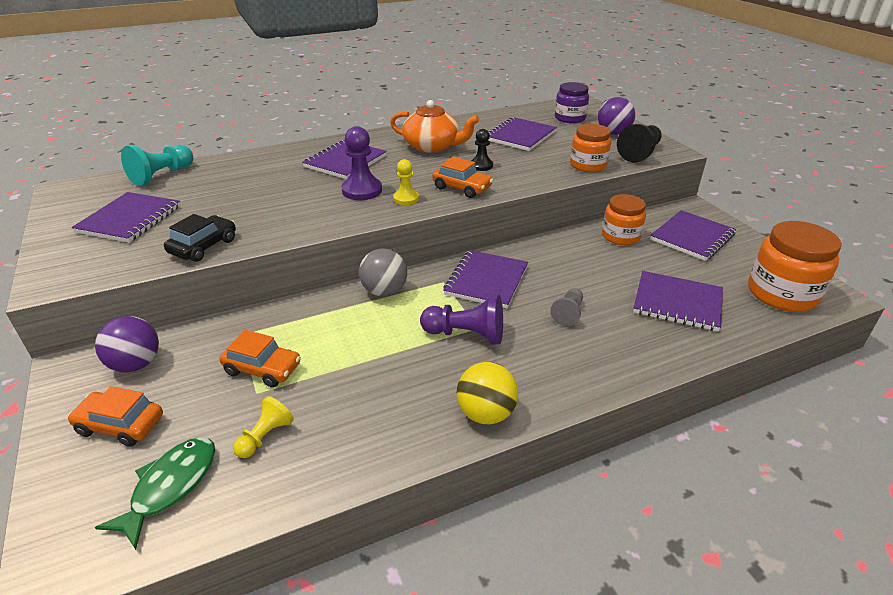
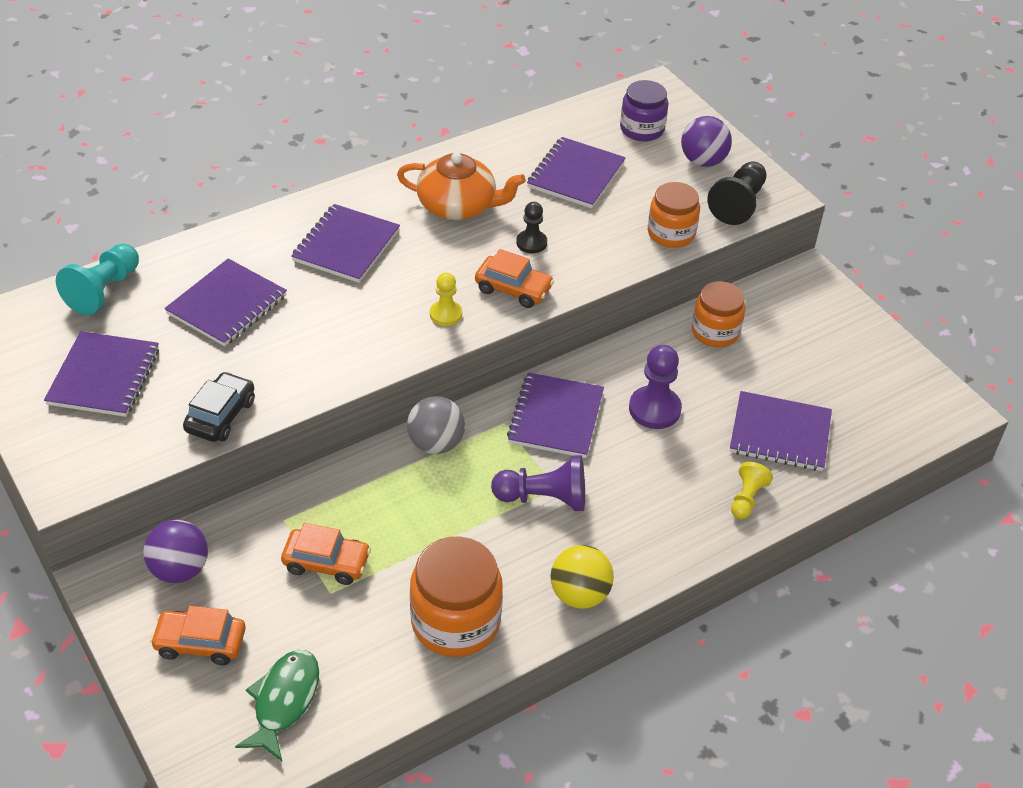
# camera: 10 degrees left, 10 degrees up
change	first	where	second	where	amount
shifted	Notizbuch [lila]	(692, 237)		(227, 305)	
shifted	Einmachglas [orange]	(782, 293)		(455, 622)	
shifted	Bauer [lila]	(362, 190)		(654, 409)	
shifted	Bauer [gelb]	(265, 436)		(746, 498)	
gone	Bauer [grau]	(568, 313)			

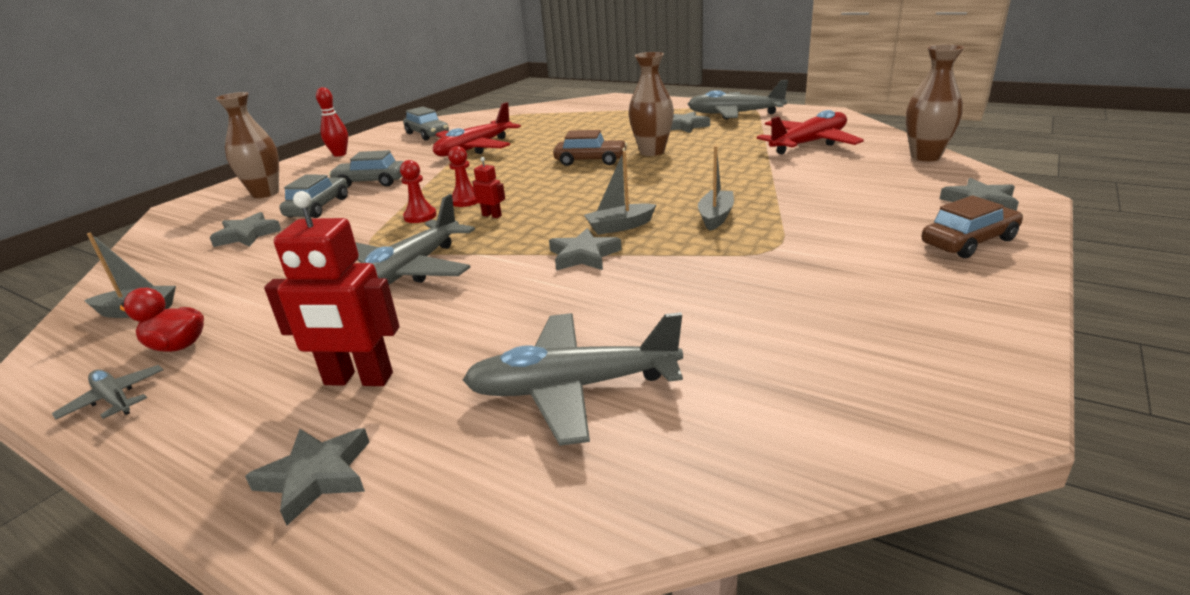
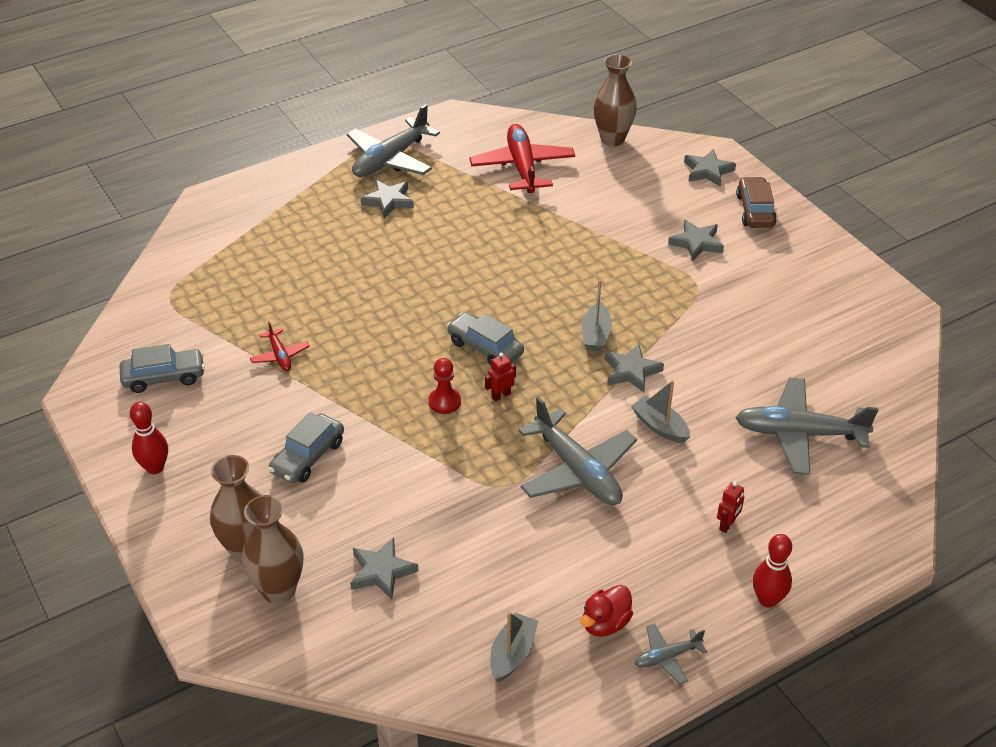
# camera: 65 degrees left, 15 degrees up
change	first	where	second	where	amount
shifted	Vase [braun]	(652, 152)		(278, 590)	
scaled	Flugzeug [rot]	(474, 149)		(280, 355)	x0.49
shifted	Auto [grau]	(318, 207)		(485, 348)	
shifted	Boot [grau]	(715, 217)		(660, 426)	
shifted	Stern [grau]	(316, 476)		(696, 243)	
scaled	Roboter [rot]	(358, 380)		(727, 525)	x0.47
rotated	Flugzeug [grau]	(572, 388)		(799, 434)	75 degrees clockwise
new			Bowlingkegel [rot]	(767, 600)	
gone	Bauer [rot]	(420, 216)			
gone	Auto [braun]	(590, 161)			

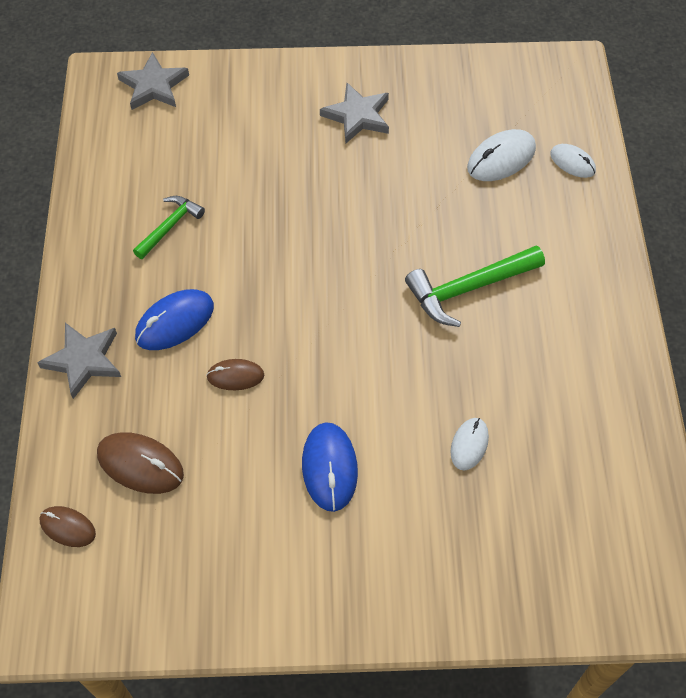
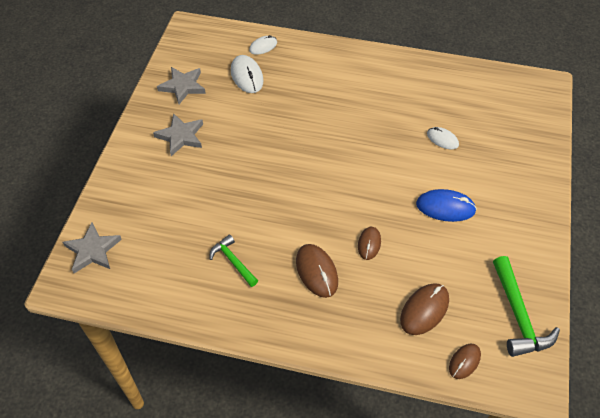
# camera: 75 degrees left, 5 degrees down
change	first	where	second	where	amount
shifted	Stern [grau]	(83, 360)		(183, 86)	
repainted	Computermaus [blau]	(175, 322)	Computermaus [braun]	(316, 271)	
shifted	Hammer [grün]	(469, 289)		(518, 315)	

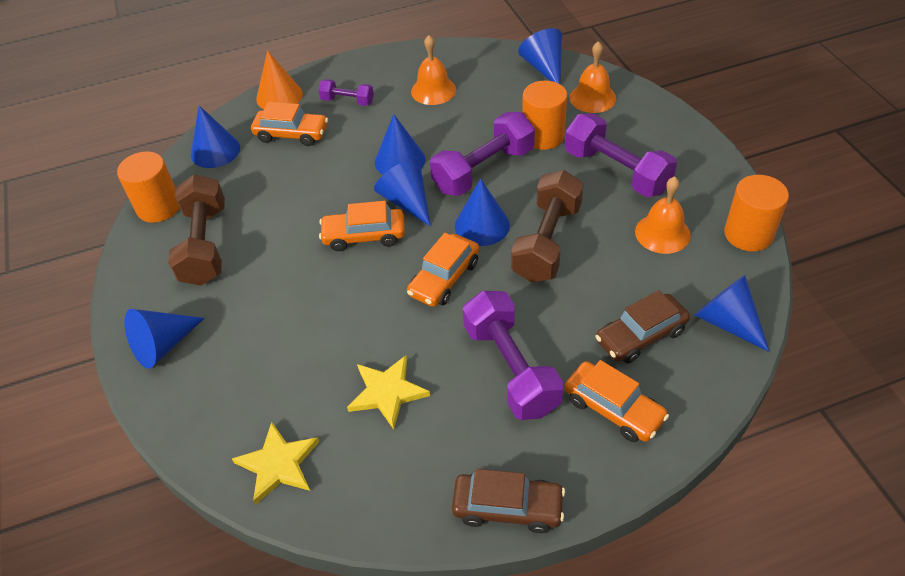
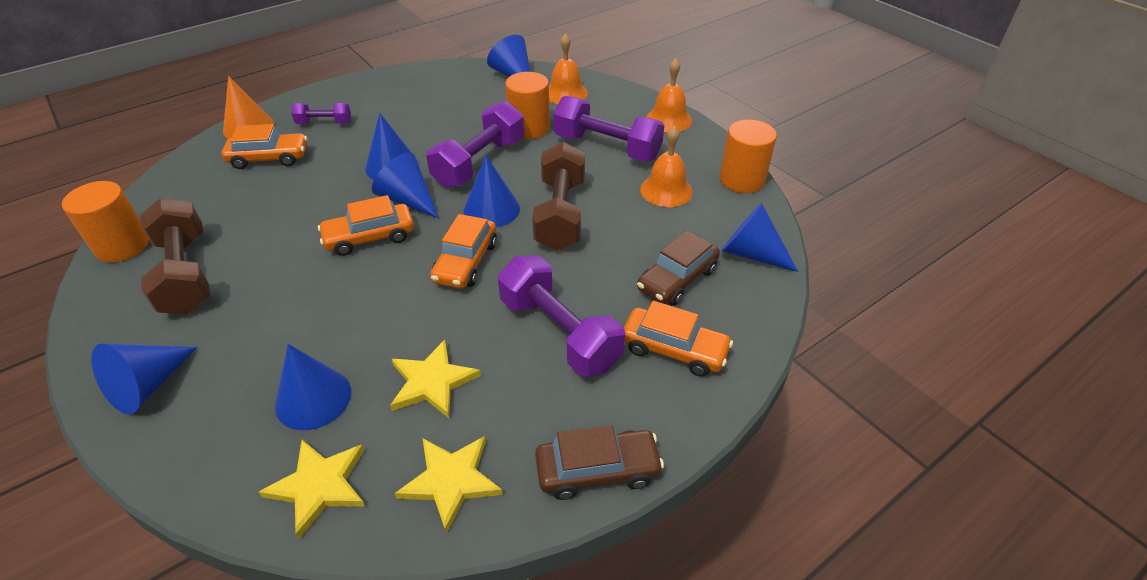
# camera: 20 degrees left, 5 degrees down
change	first	where	second	where	amount
shifted	Kegel [blau]	(215, 151)		(313, 398)	
new			Stern [gelb]	(451, 481)	
shifted	Glocke [orange]	(433, 90)		(668, 119)	

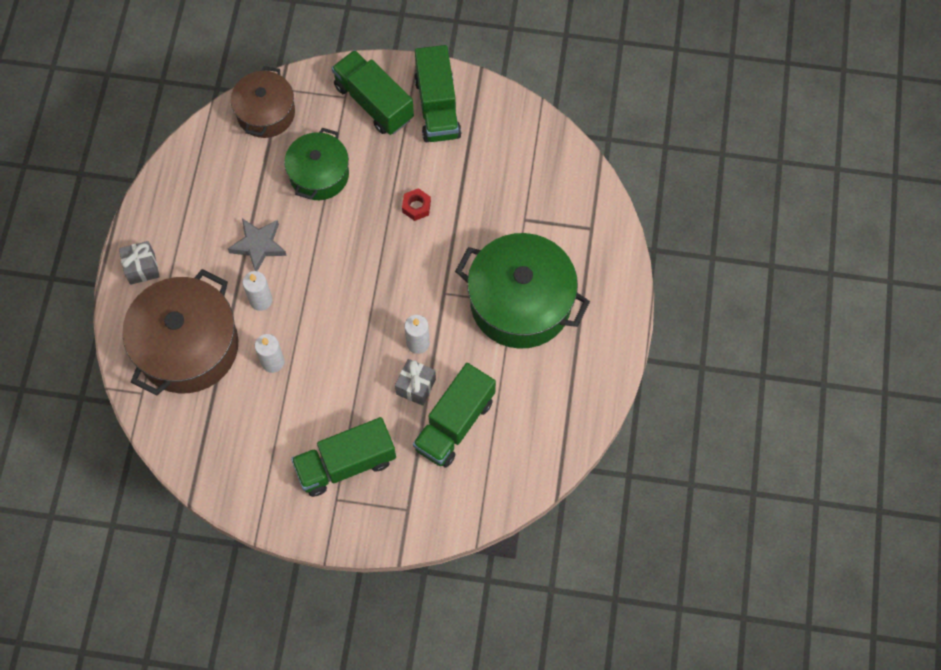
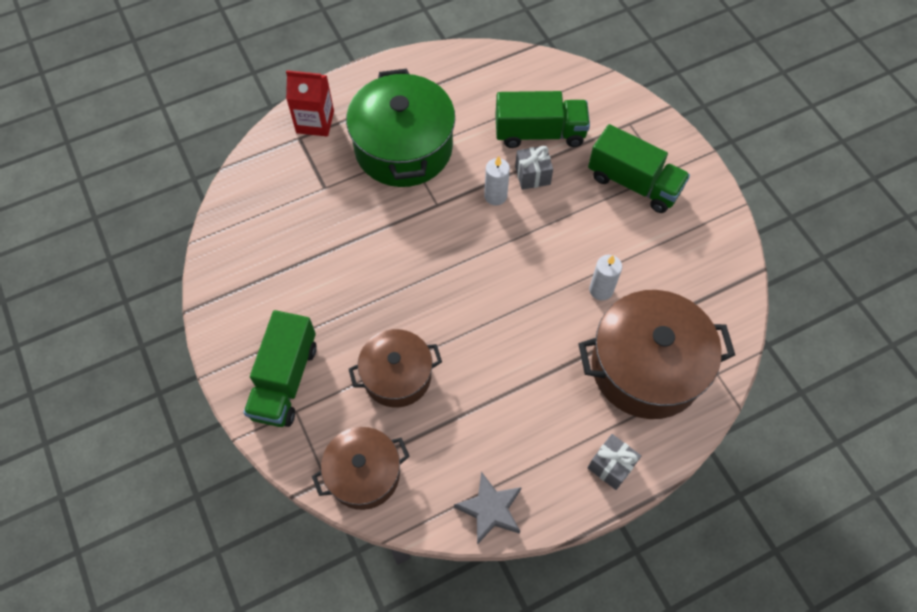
# camera: 125 degrees left, 5 degrees down
change	first	where	second	where	amount
new			Getränkekarton [rot]	(315, 122)	
repainted	Kochtopf [grün]	(319, 174)	Kochtopf [braun]	(397, 376)	
shifted	Stern [grau]	(258, 246)		(490, 509)	
gone	Kerze [weiß]	(261, 300)			
gone	Sechskantmutter [rot]	(416, 207)			
gone	Lastwagen [grün]	(437, 107)			

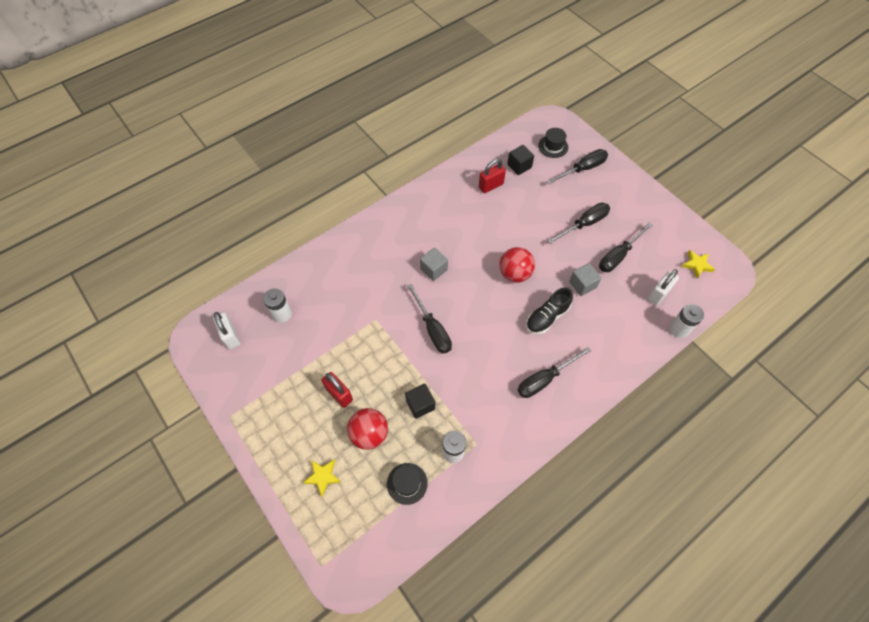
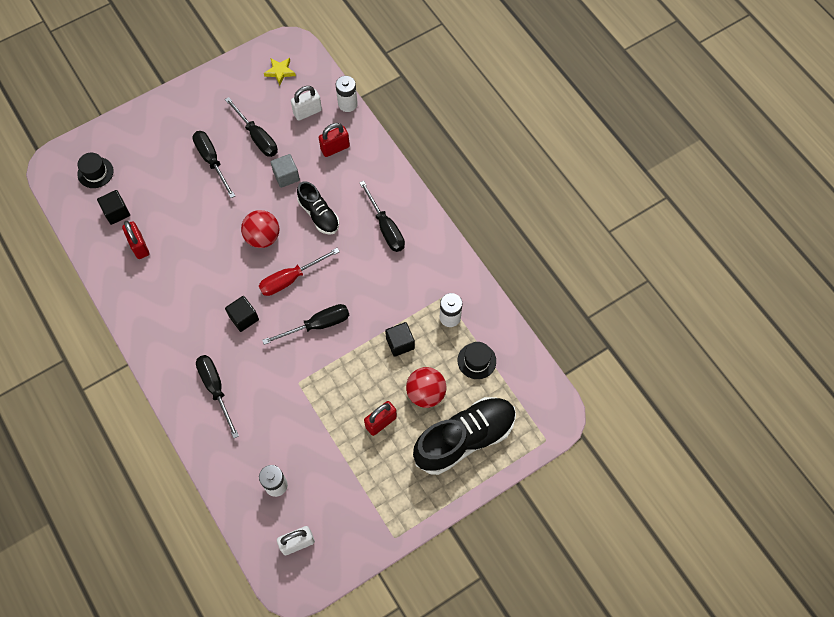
# camera: 85 degrees left, 5 degrees up
change	first	where	second	where	amount
shifted	Schraubenzieher [schwarz]	(582, 169)		(216, 389)	
repainted	Kubus [grau]	(433, 269)	Kubus [schwarz]	(244, 318)	
new			Schraubenzieher [rot]	(290, 279)	
rotated	Vorhängeschloss [weiß]	(658, 294)		(307, 112)	75 degrees counterclockwise
new			Vorhängeschloss [rot]	(335, 148)	
swapped	Stern [gelb]	(323, 476)	Schuh [schwarz]	(465, 439)	

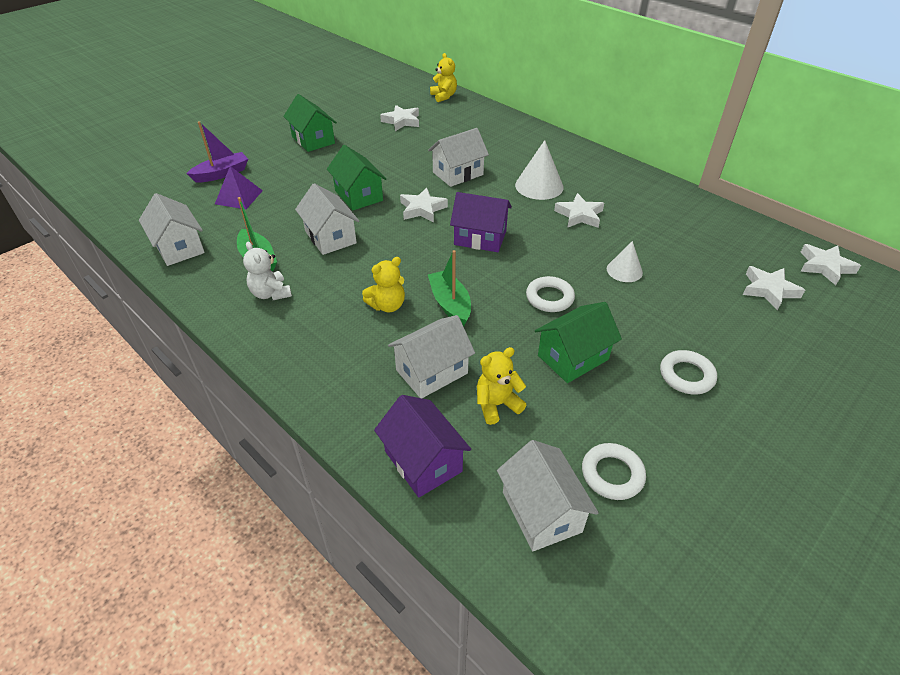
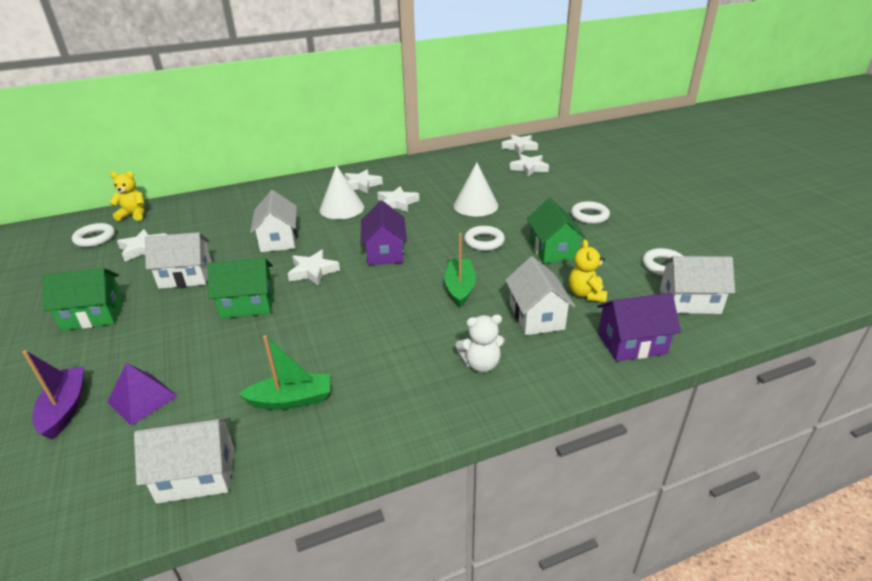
# camera: 65 degrees left, 10 degrees down
change	first	where	second	where	amount
new			Ring [weiß]	(95, 238)	
shifted	Haus [weiß]	(330, 237)		(186, 276)	
new			Stern [weiß]	(361, 185)	
rotated	Haus [lila]	(480, 238)		(385, 252)	45 degrees counterclockwise
rotated	Boot [grün]	(450, 304)		(460, 288)	90 degrees clockwise
scaled	Kegel [weiß]	(624, 270)		(475, 205)	x1.60
shifted	Teddybär [weiß]	(271, 293)		(481, 364)	
gone	Teddybär [gelb]	(387, 305)			

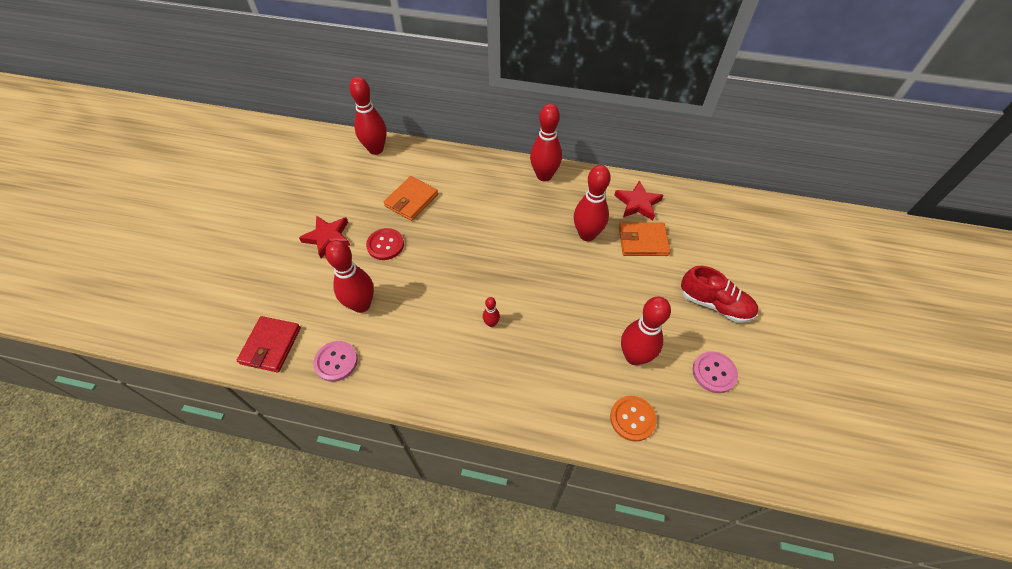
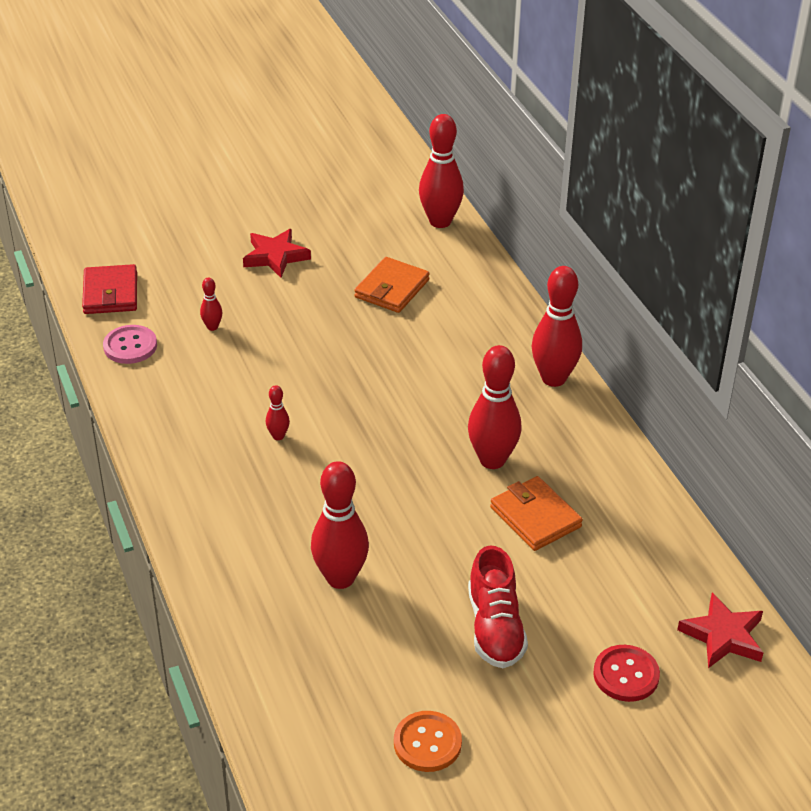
# camera: 55 degrees right, 15 degrees down
change	first	where	second	where	amount
rotated	Geldbörse [rot]	(271, 345)		(110, 293)	75 degrees counterclockwise
scaled	Bowlingkegel [rot]	(361, 305)		(212, 327)	x0.46
rotated	Geldbörse [orange]	(411, 200)		(392, 289)	60 degrees counterclockwise
shifted	Knopf [orange]	(632, 419)		(427, 743)	
shifted	Knopf [rot]	(385, 245)		(626, 675)	
shifted	Stern [rot]	(637, 203)		(723, 636)	
gone	Knopf [rosa]	(714, 373)			

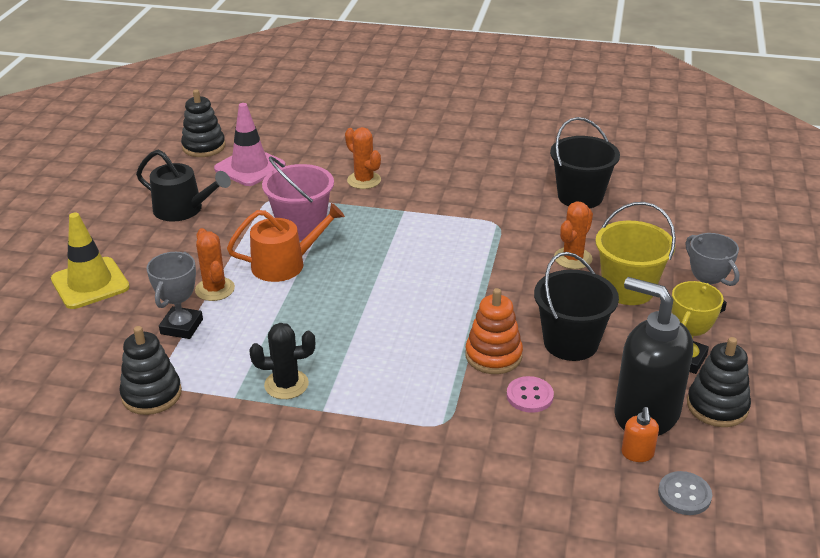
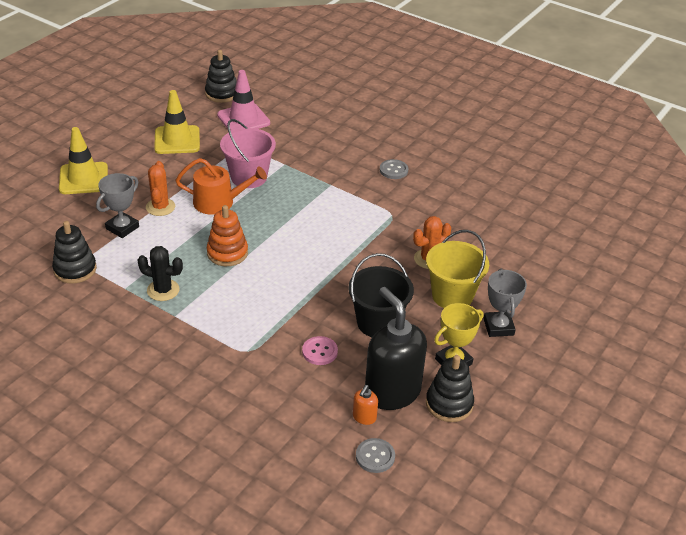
# camera: 20 degrees right, 5 degrees up
change	first	where	second	where	amount
swapped	Gießkanne [schwarz]	(183, 209)	Leitkegel [gelb]	(177, 140)	
shifted	Stapelspielzeug [orange]	(493, 356)		(227, 253)	
new			Knopf [grau]	(393, 170)	
gone	Kaktus [orange]	(364, 180)			
gone	Eimer [schwarz]	(580, 196)			

